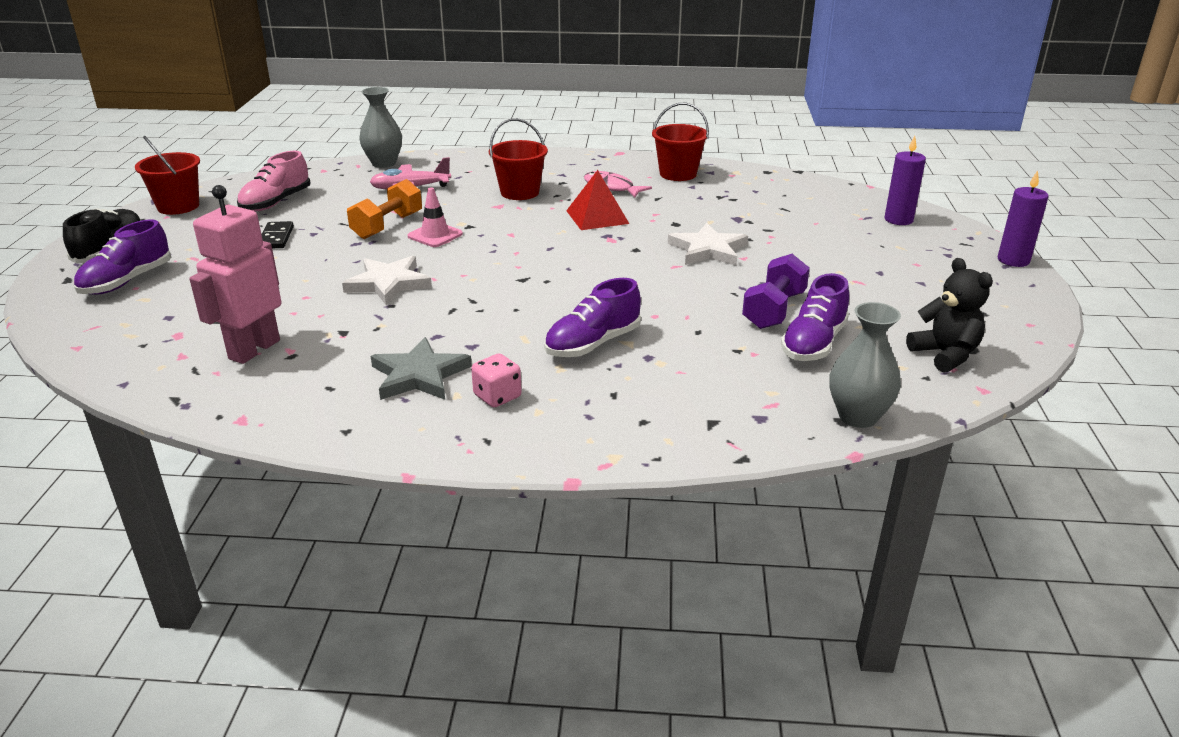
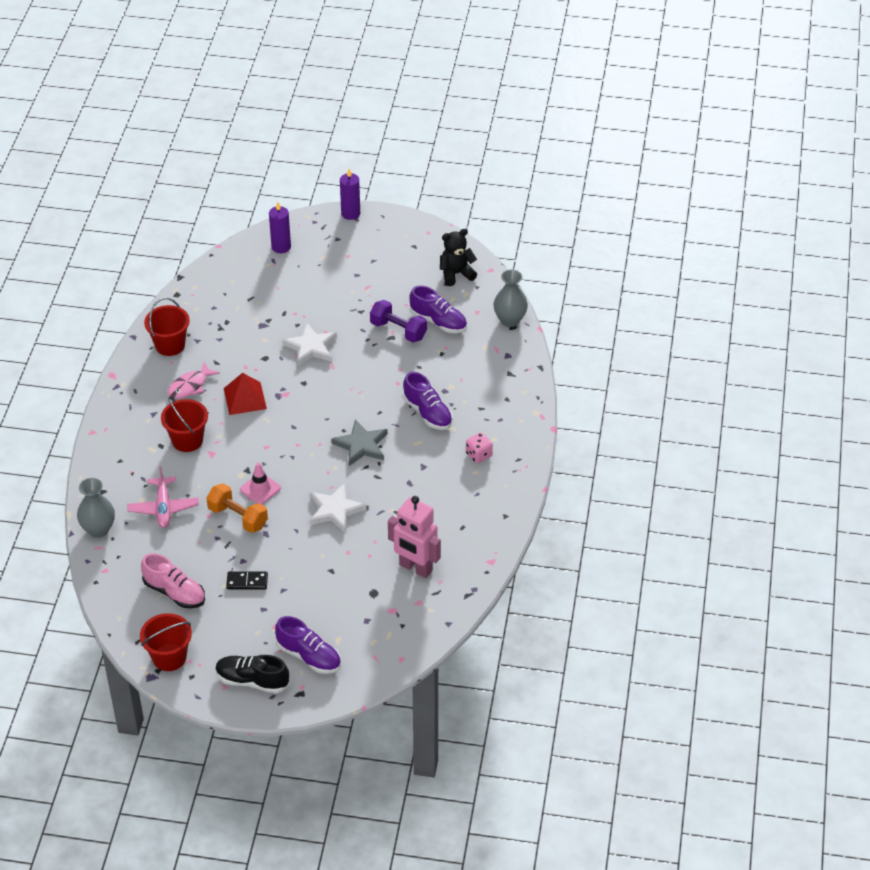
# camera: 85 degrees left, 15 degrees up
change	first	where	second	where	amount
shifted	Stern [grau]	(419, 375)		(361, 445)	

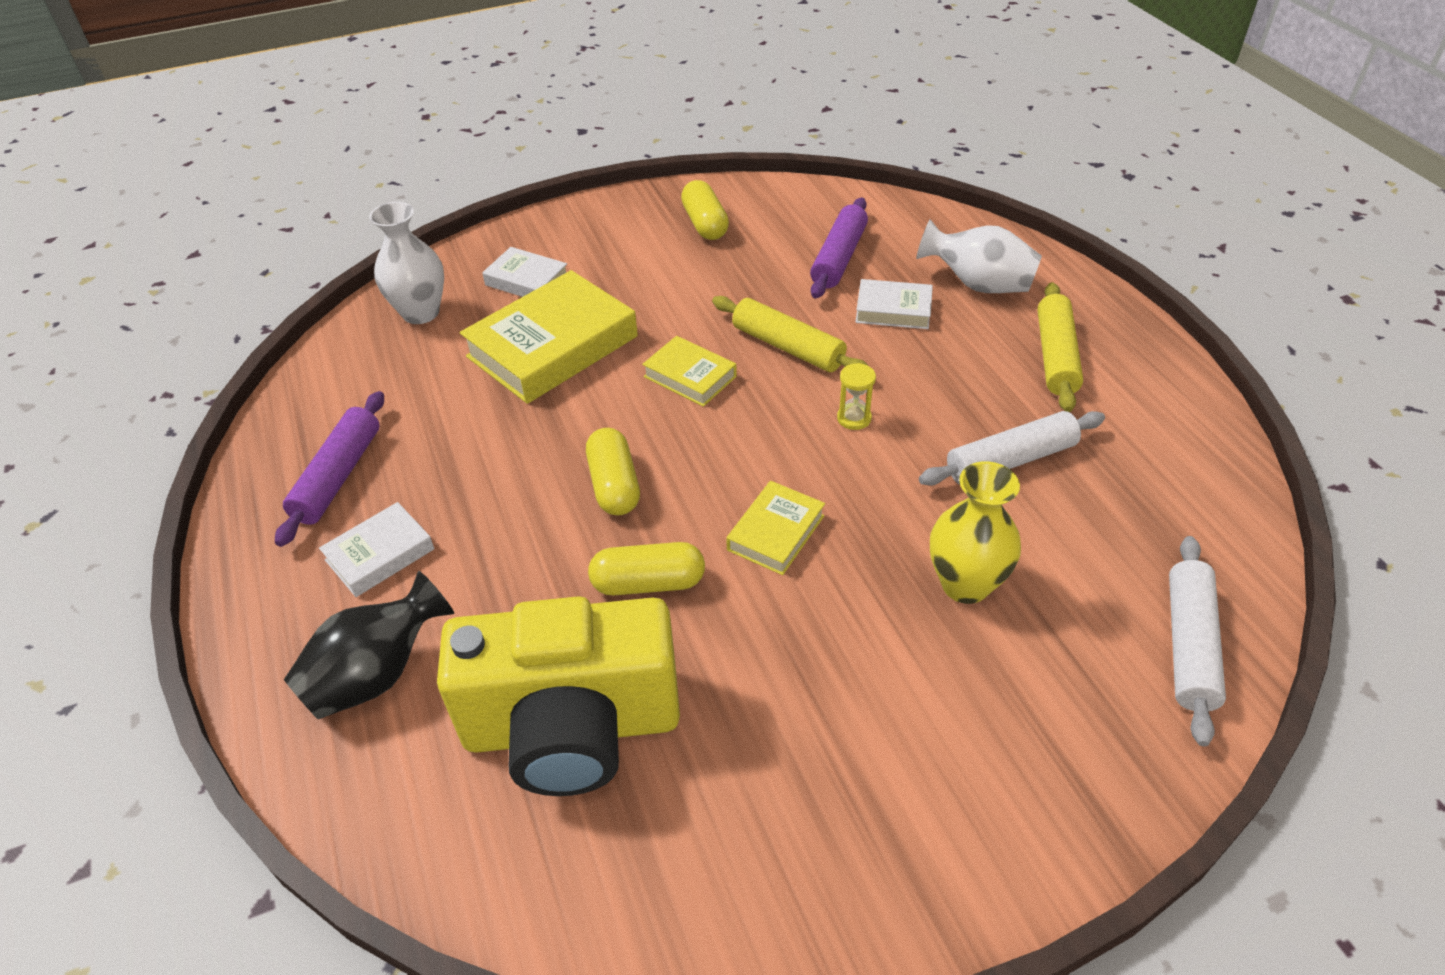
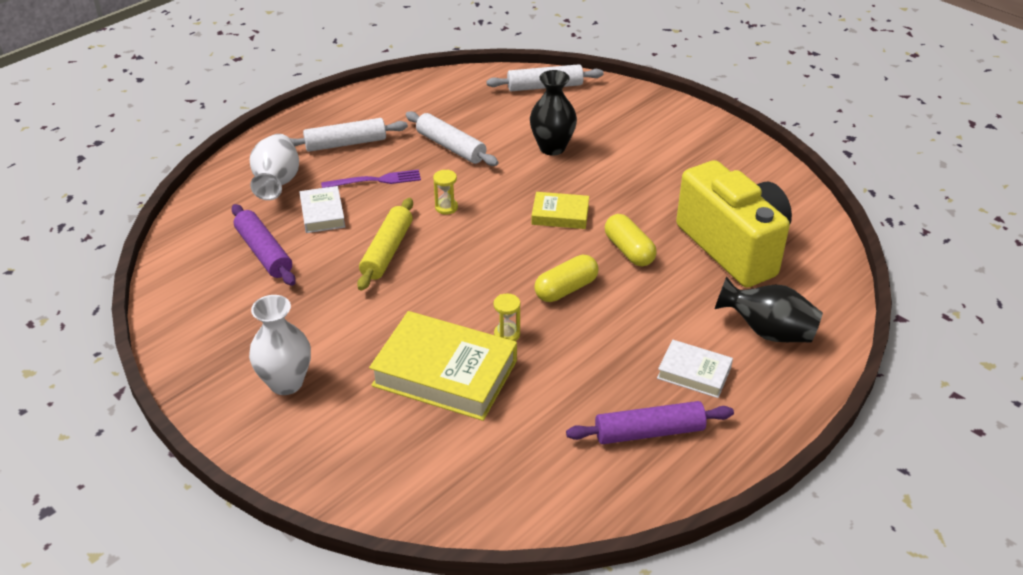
# camera: 115 degrees left, 5 degrees down
change	first	where	second	where	amount
rotated	Nudelholz [lila]	(838, 258)		(264, 252)	60 degrees clockwise
shifted	Vase [weiß]	(421, 313)		(286, 383)	
repainted	Nudelholz [gelb]	(1056, 356)	Nudelholz [weiß]	(345, 143)	
new			Gabel [lila]	(375, 180)	
new			Sanduhr [gelb]	(507, 334)	
repainted	Vase [gelb]	(965, 584)	Vase [schwarz]	(552, 148)	
gone	Buch [weiß]	(527, 280)			
gone	Buch [gelb]	(690, 376)			
gone	Kapsel [gelb]	(705, 224)			

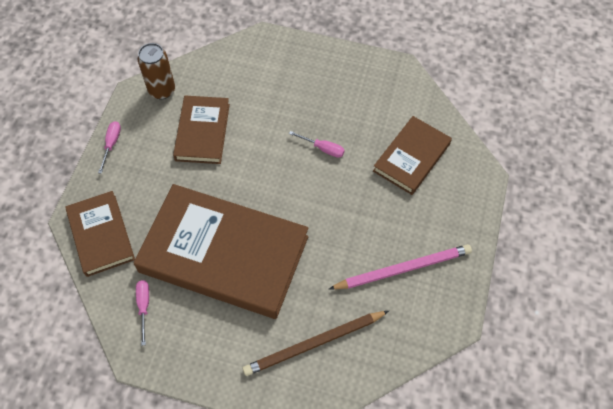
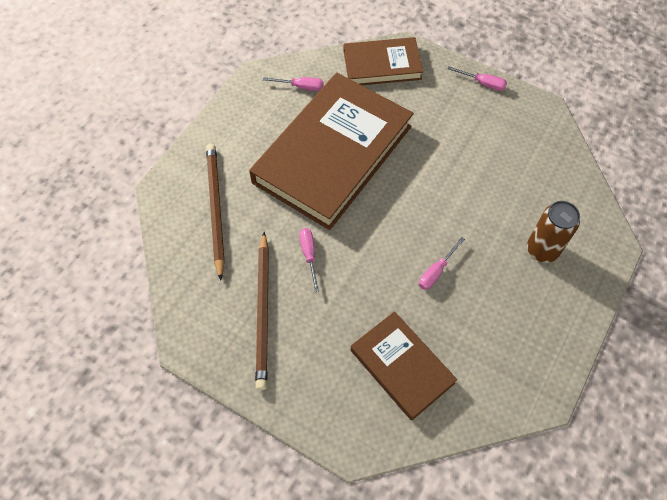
# camera: 105 degrees right, 0 degrees up
change	first	where	second	where	amount
repainted	Bleistift [rosa]	(403, 269)	Bleistift [braun]	(263, 312)	
new			Schraubenzieher [rosa]	(309, 255)	
shifted	Dose [braun]	(162, 90)		(542, 250)	
gone	Buch [braun]	(202, 132)			

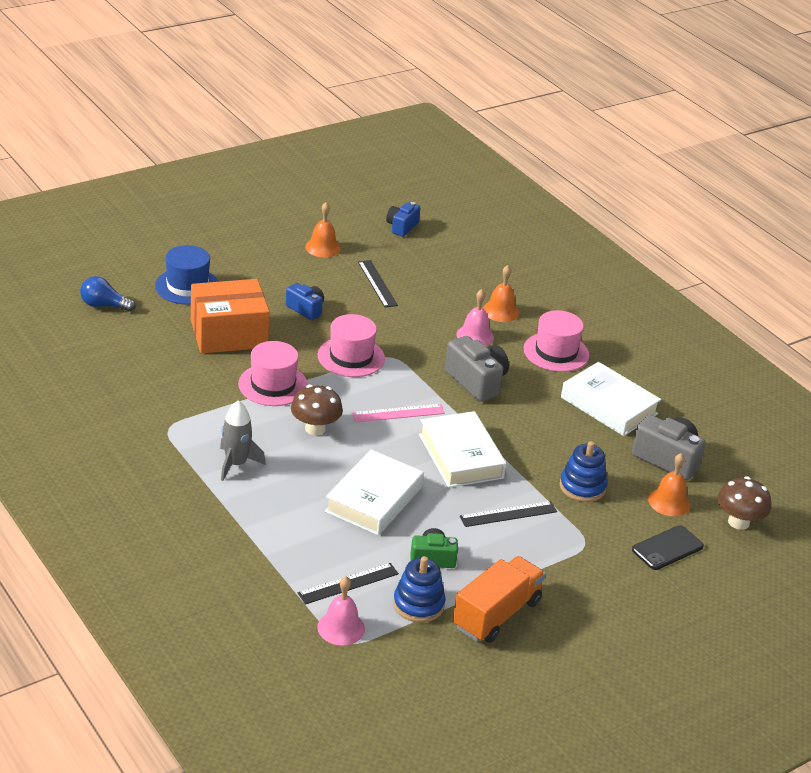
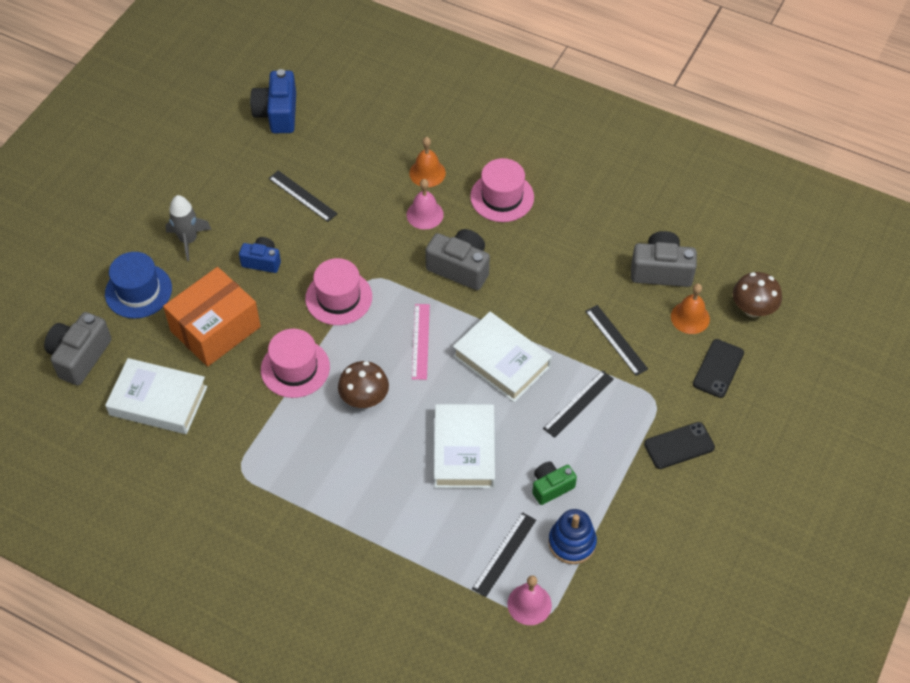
# camera: 25 degrees left, 20 degrees up
change	first	where	second	where	amount
swapped	Glühbirne [blau]	(104, 305)	Kamera [grau]	(80, 356)	
shifted	Buch [weiß]	(609, 406)		(158, 401)	
shifted	Rakete [grau]	(236, 464)		(188, 240)	
scaled	Kamera [blau]	(401, 227)		(277, 113)	x1.60
rotated	Lineal [rosa]	(398, 413)		(420, 341)	45 degrees counterclockwise
swapped	Stapelspielzeug [blau]	(582, 487)	Lineal [schwarz]	(616, 340)	
new			Handy [schwarz]	(679, 446)	
gone	Glocke [orange]	(323, 247)			
gone	Lastwagen [orange]	(496, 614)			

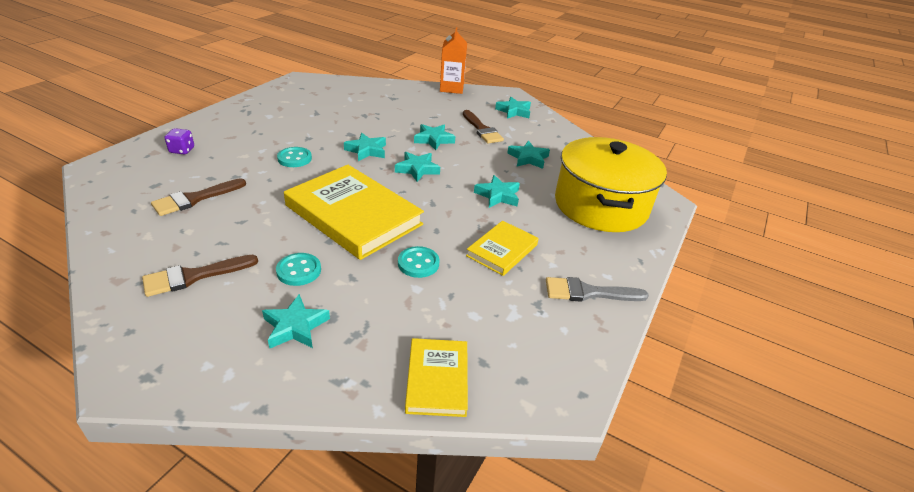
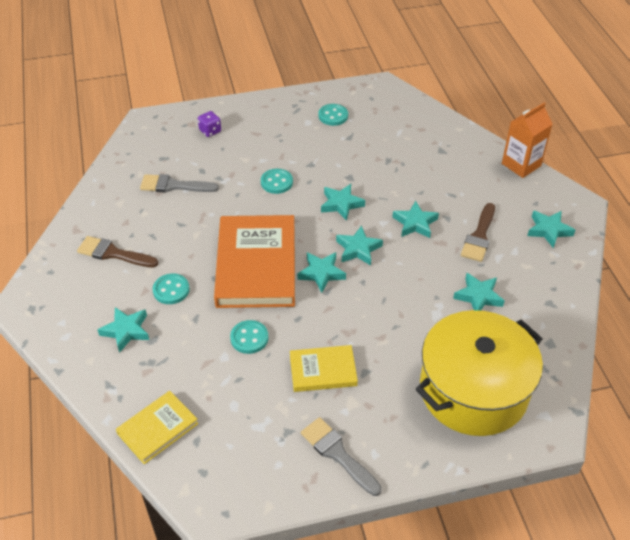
# camera: 50 degrees right, 10 degrees up
change	first	where	second	where	amount
repainted	Pinsel [braun]	(195, 199)	Pinsel [grau]	(174, 186)	
repainted	Buch [gelb]	(353, 215)	Buch [orange]	(256, 265)	
shifted	Stern [türkis]	(498, 195)		(321, 273)	
new			Knopf [türkis]	(333, 116)	

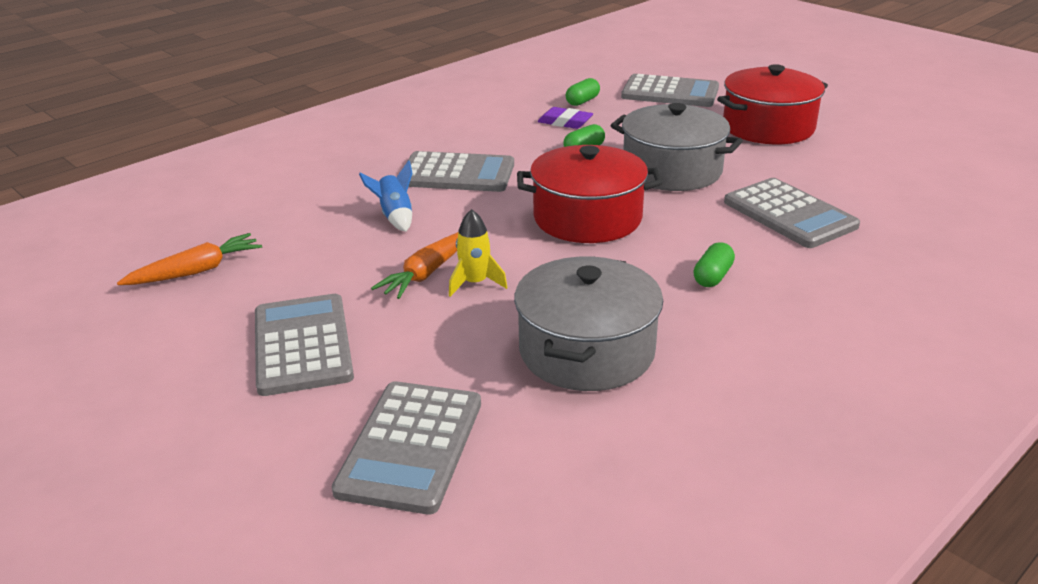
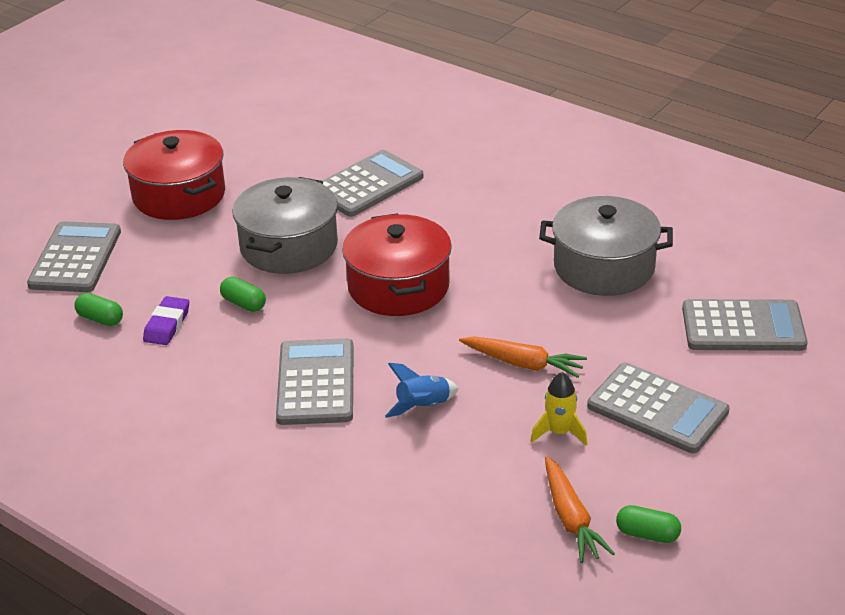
# camera: 100 degrees left, 5 degrees up
change	first	where	second	where	amount
shifted	Rakete [gelb]	(475, 283)		(559, 432)	
rotated	Karotte [orange]	(196, 271)		(571, 518)	150 degrees counterclockwise
rotated	Taschenrechner [grau]	(302, 345)		(657, 409)	120 degrees counterclockwise
shifted	Kapsel [grün]	(713, 276)		(647, 534)	

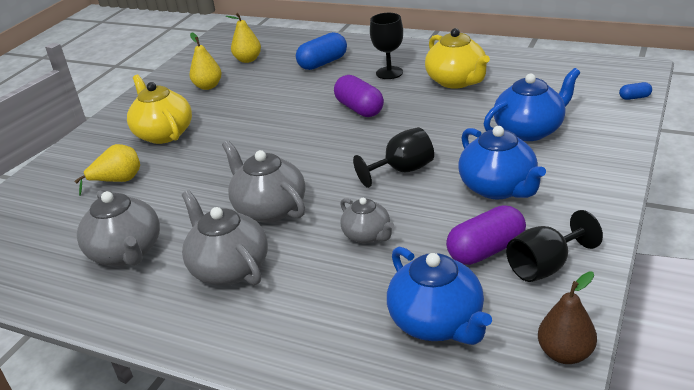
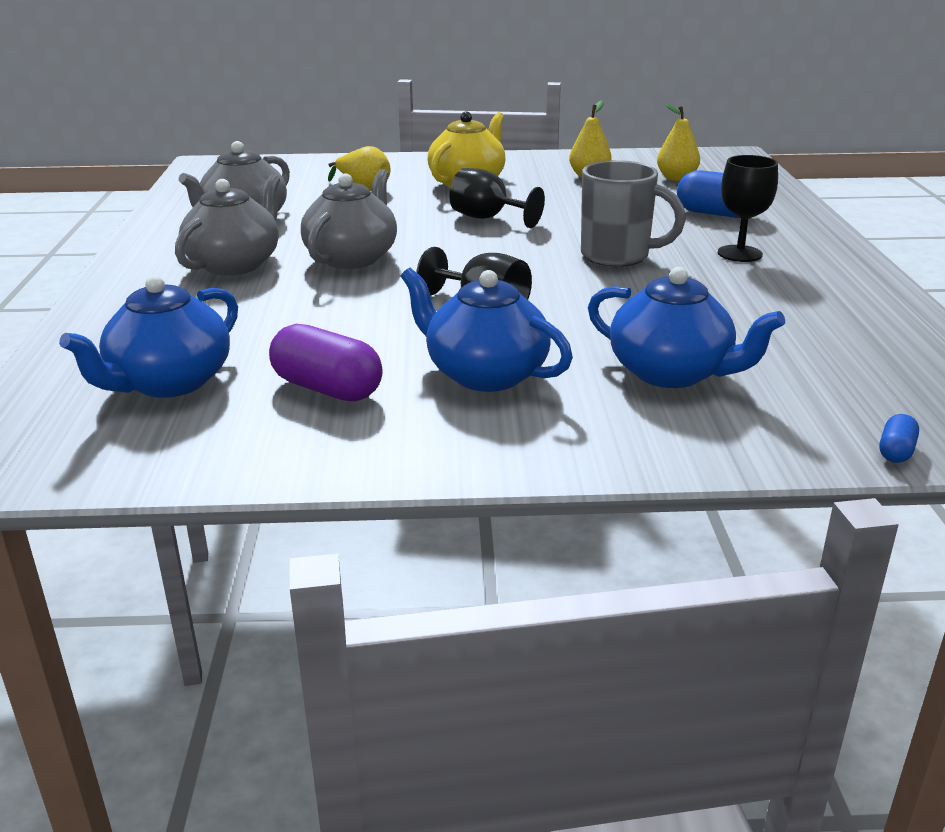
# camera: 60 degrees right, 5 degrees down
change	first	where	second	where	amount
rotated	Teekanne [blau]	(498, 188)		(485, 374)	90 degrees clockwise
shifted	Kelch [schwarz]	(545, 266)		(487, 218)	
swapped	Kapsel [lila]	(359, 109)	Tasse [grau]	(617, 256)	
rotated	Kapsel [blau]	(634, 97)		(896, 451)	60 degrees clockwise
gone	Teekanne [grau]	(367, 235)			
gone	Teekanne [gelb]	(457, 81)			
gone	Birne [braun]	(565, 353)			

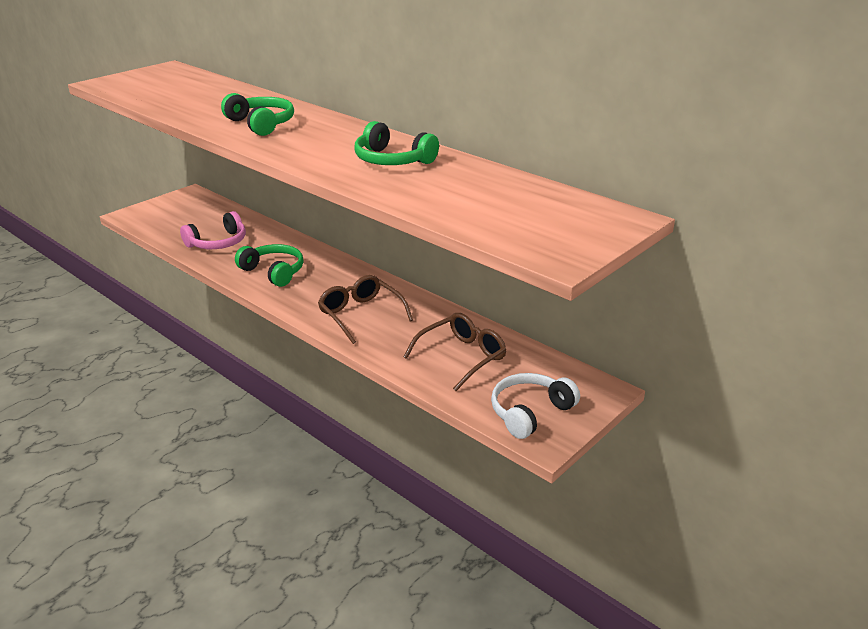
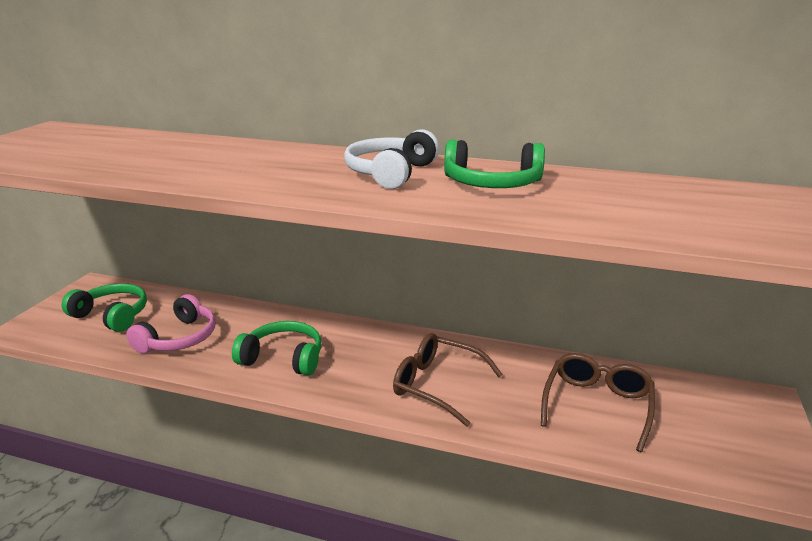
# camera: 25 degrees left, 5 degrees down
change	first	where	second	where	amount
shifted	Kopfhörer [grün]	(261, 124)		(112, 315)	
shifted	Kopfhörer [weiß]	(530, 412)		(390, 173)	

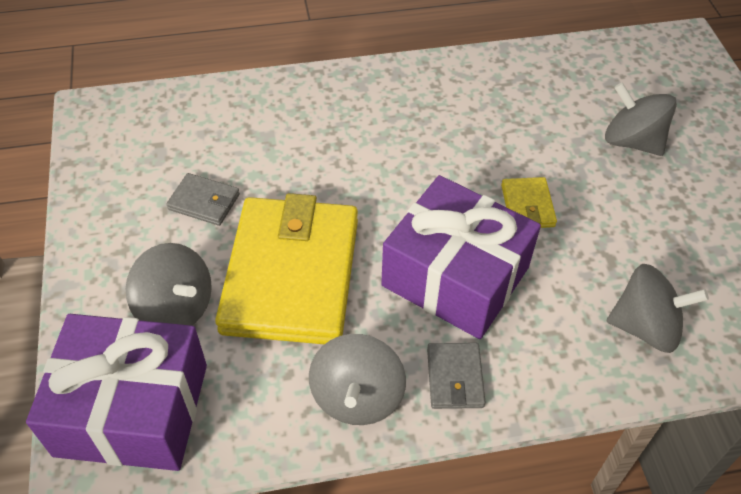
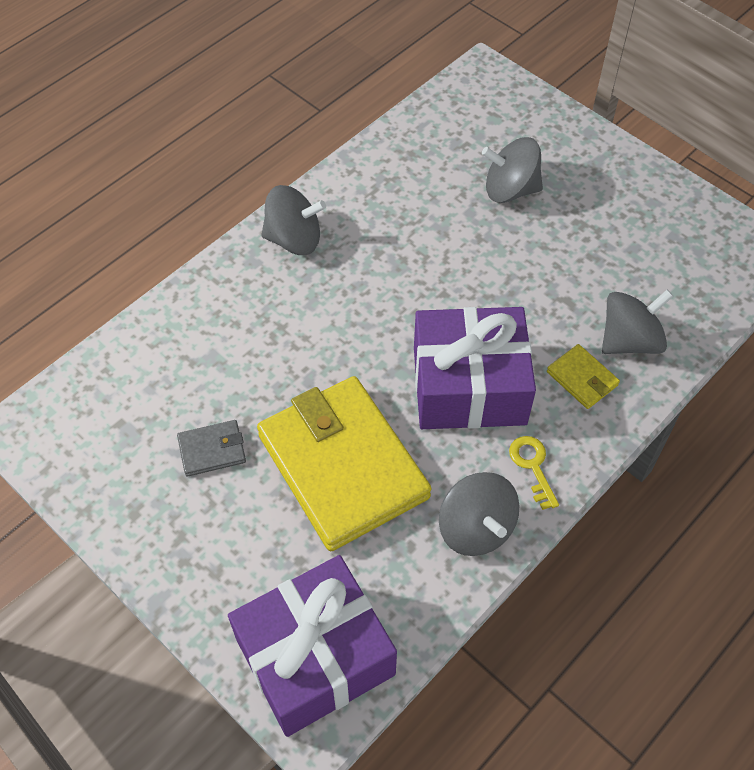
# camera: 35 degrees left, 5 degrees up
change	first	where	second	where	amount
shifted	Kreisel [grau]	(175, 307)		(294, 239)	
swapped	Geldbörse [grau]	(455, 378)	Schlüssel [gelb]	(532, 466)	
shifted	Geldbörse [gelb]	(527, 206)		(582, 378)	

